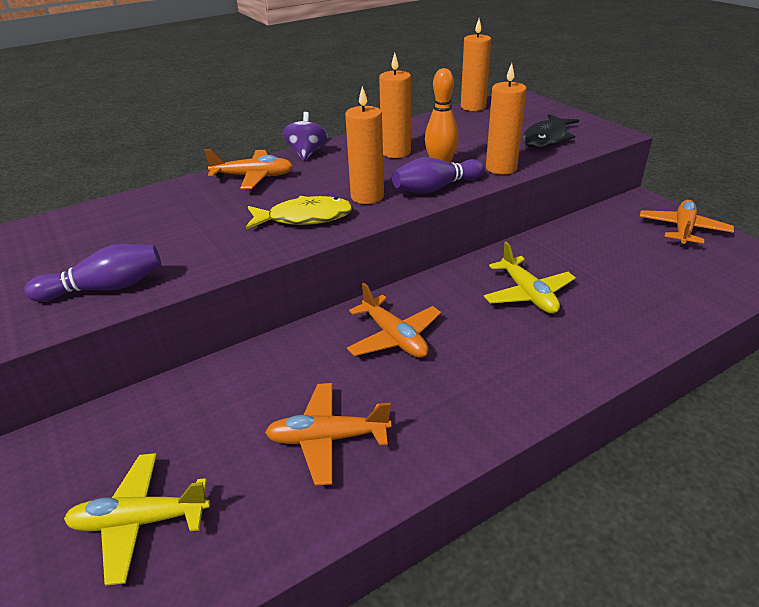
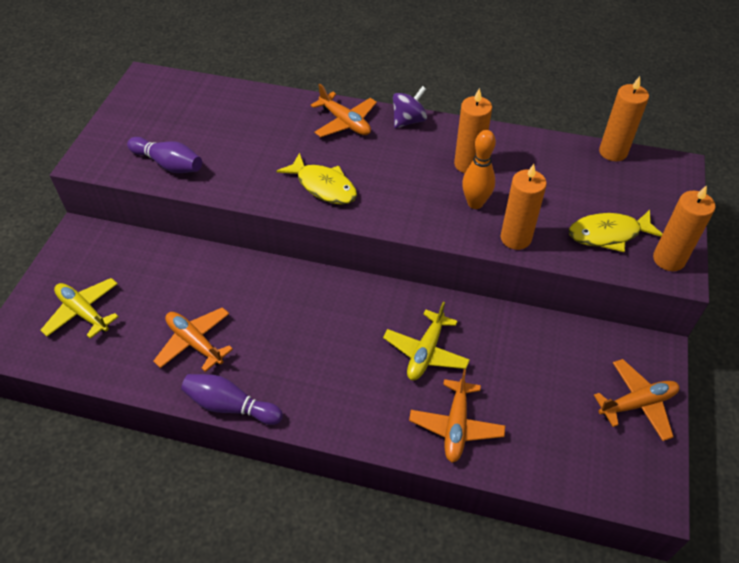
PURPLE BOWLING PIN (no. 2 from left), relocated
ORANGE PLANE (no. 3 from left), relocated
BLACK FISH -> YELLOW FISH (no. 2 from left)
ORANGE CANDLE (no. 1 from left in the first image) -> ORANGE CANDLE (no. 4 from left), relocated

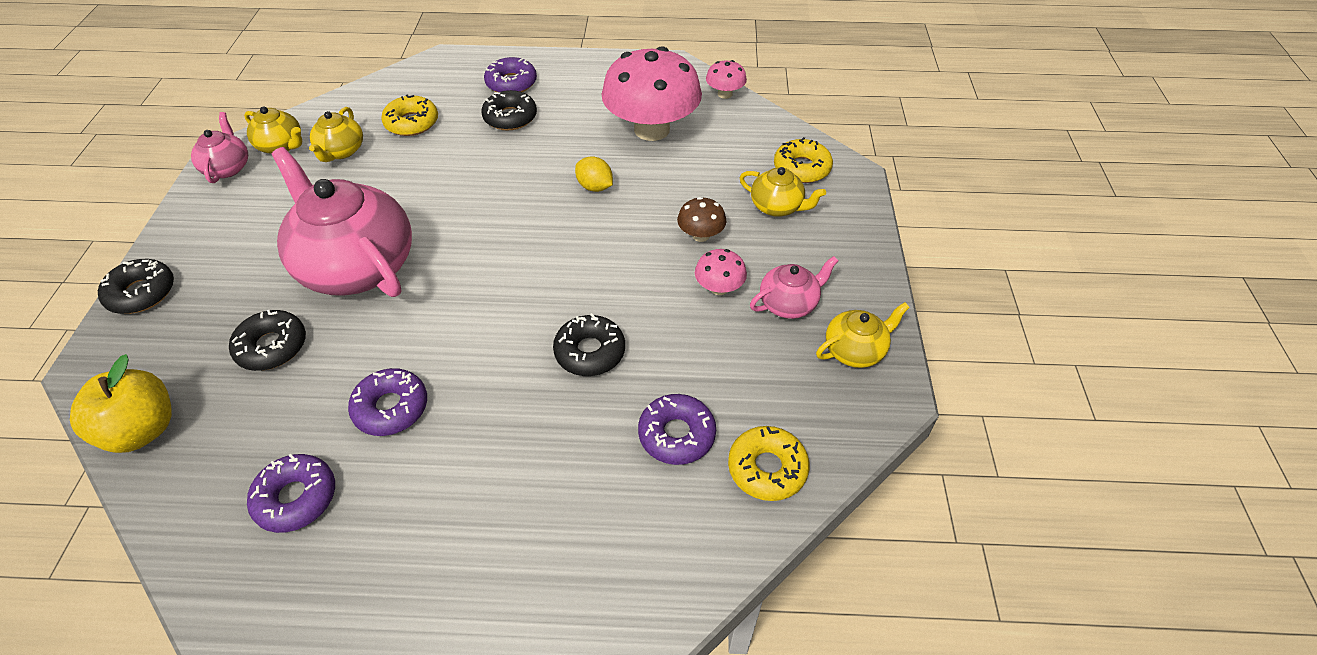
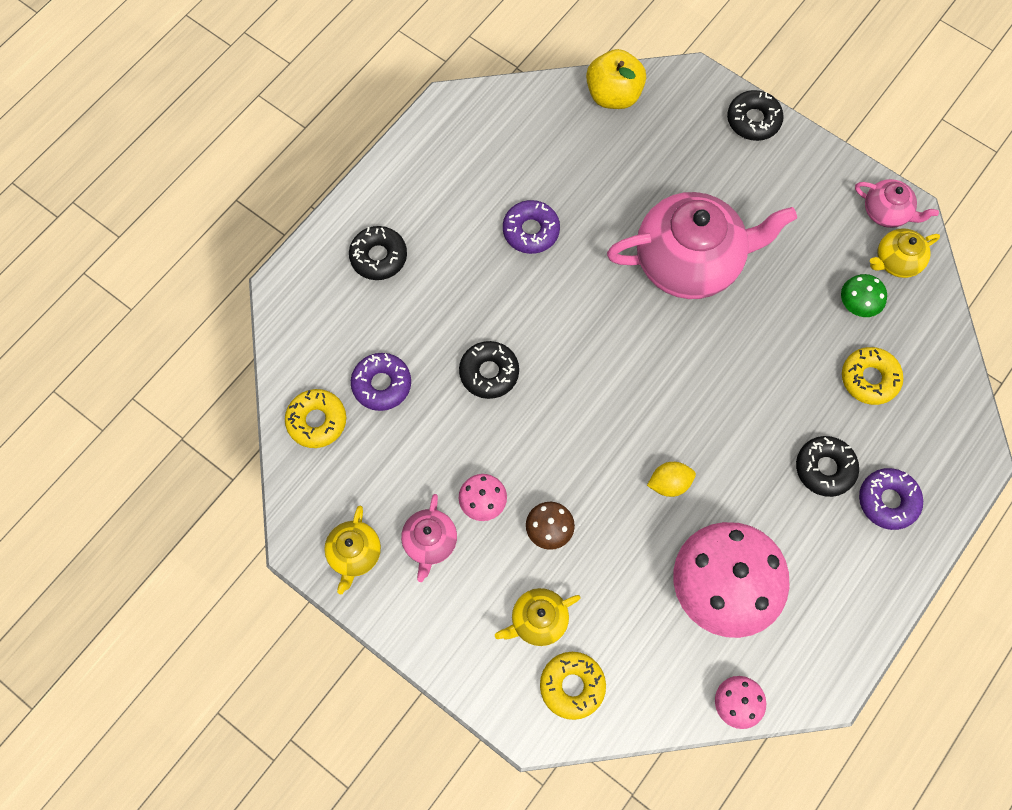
BLACK DONUT (no. 2 from left in the first image) -> BLACK DONUT (no. 1 from left), relocated
YELLOW TEAPOT (no. 2 from left) -> GREEN MUSHROOM
PURPLE DONUT (no. 1 from left) -> none

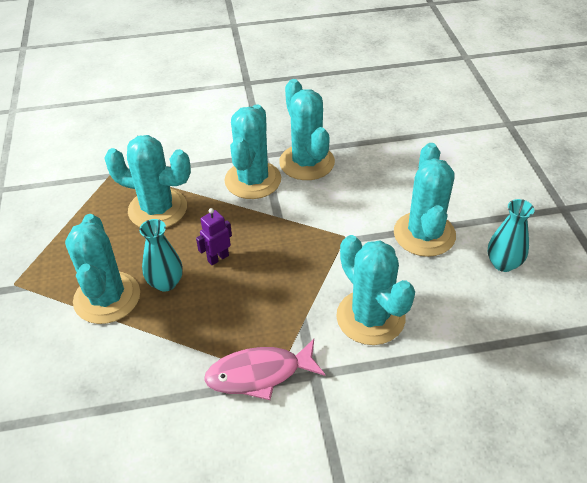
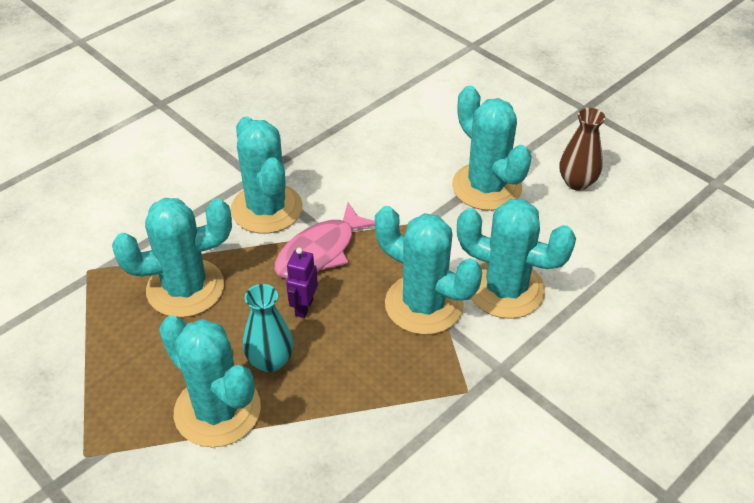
PINK FISH, relocated
TURQUOISE CACTUS (no. 4 from left), relocated
TURQUOISE VASE (no. 2 from left) -> BROWN VASE

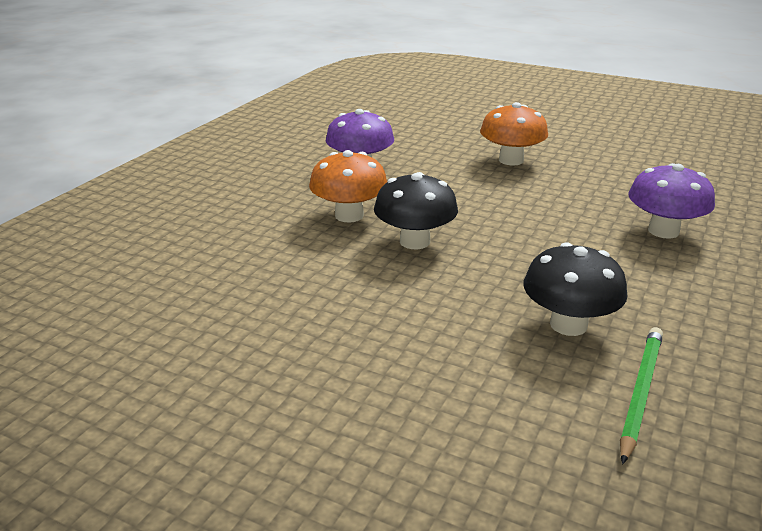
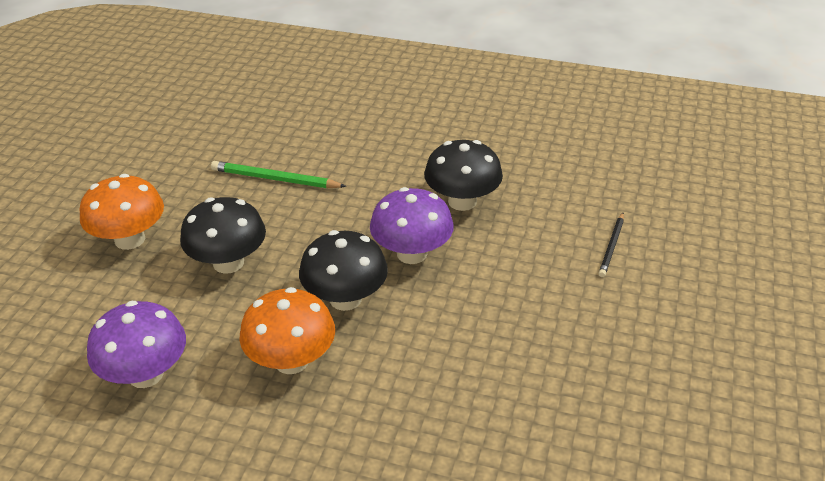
none -> BLACK MUSHROOM (no. 1 from left)
GREEN PENCIL, relocated
PURPLE MUSHROOM (no. 2 from left), relocated
none -> BLACK PENCIL

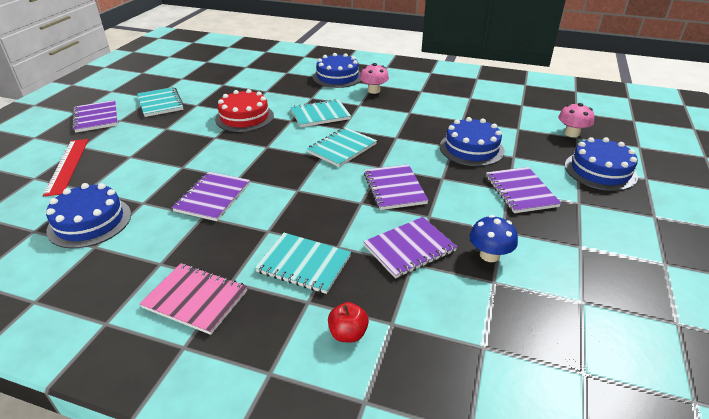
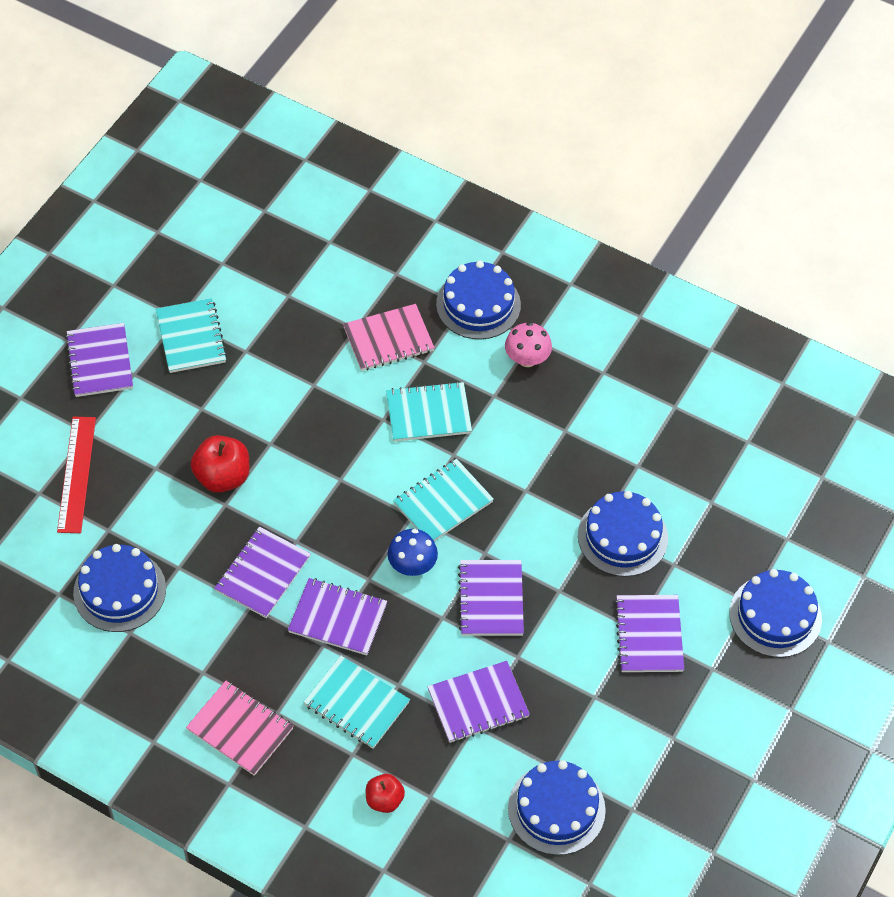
none -> RED APPLE (no. 1 from left)
none -> PURPLE NOTEBOOK (no. 3 from left)
none -> PINK NOTEBOOK (no. 2 from left)
BLUE MUSHROOM, relocated
none -> BLUE CAKE (no. 3 from left)
RED CAKE -> none
PINK MUSHROOM (no. 2 from left) -> none

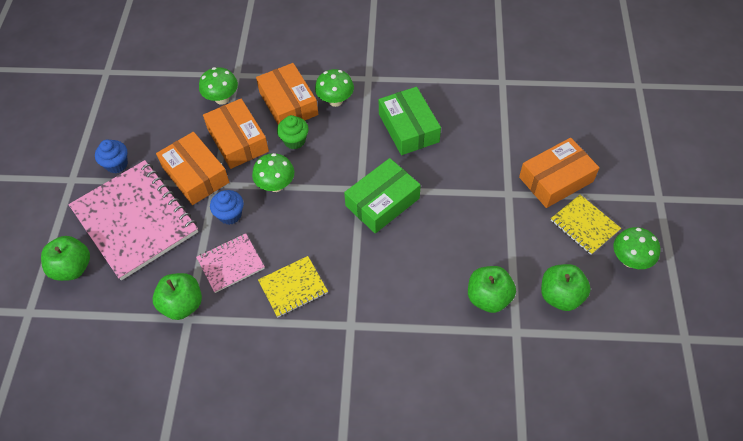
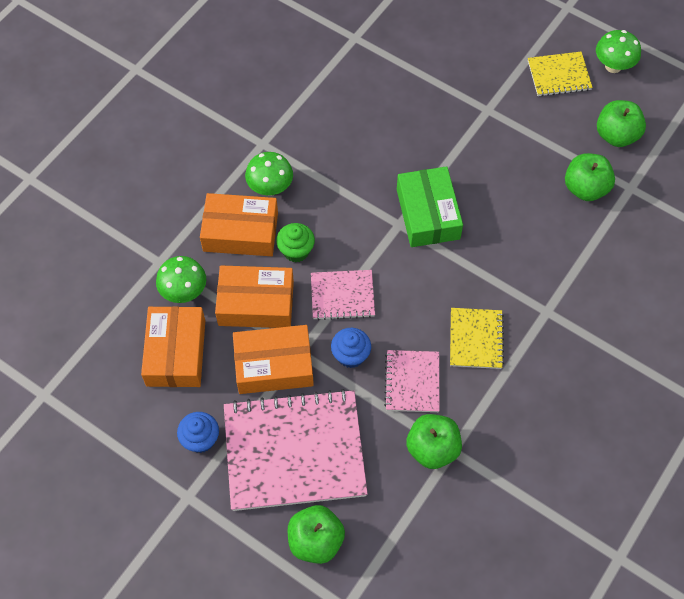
ORANGE BOX (no. 4 from left in the first image) -> ORANGE BOX (no. 1 from left), relocated
GREEN MUSHROOM (no. 2 from left) -> PINK NOTEBOOK (no. 2 from left)
GREEN BOX (no. 2 from left) -> none

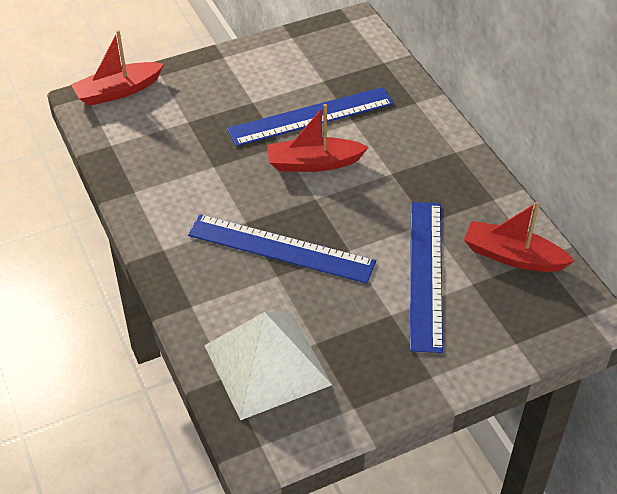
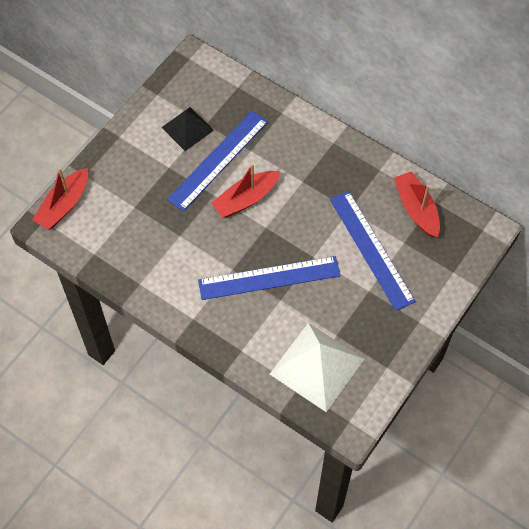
none -> BLACK PYRAMID
RED BOAT (no. 3 from left), 75 degrees clockwise

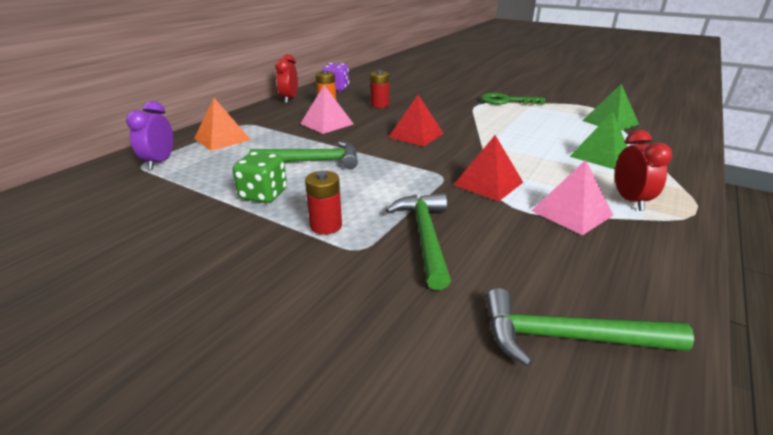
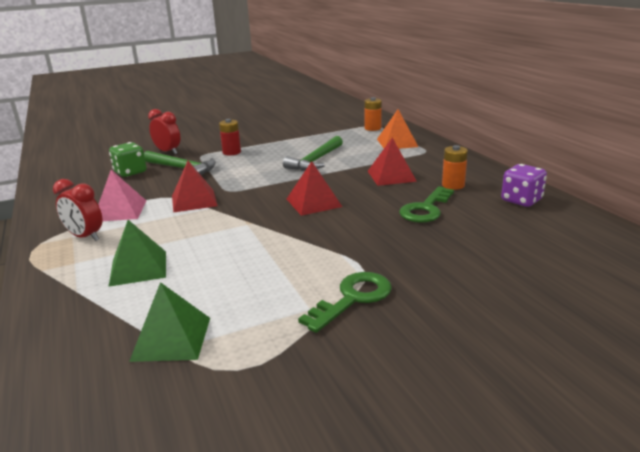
GREEN DICE, relocated
RED CLOCK (no. 1 from left in the first image) -> RED CLOCK (no. 2 from left), relocated
PURPLE CLOCK -> ORANGE BATTERY (no. 1 from left)
PINK PYRAMID (no. 1 from left) -> RED PYRAMID (no. 3 from left)
RED BATTERY (no. 2 from left) -> GREEN KEY (no. 2 from left)
GREEN HAMMER (no. 3 from left) -> none

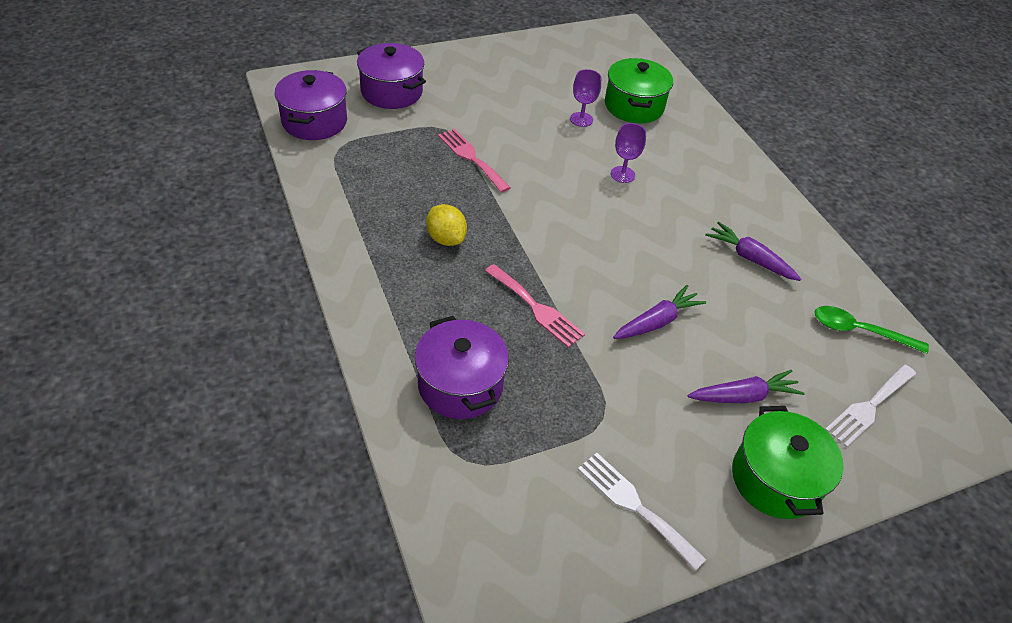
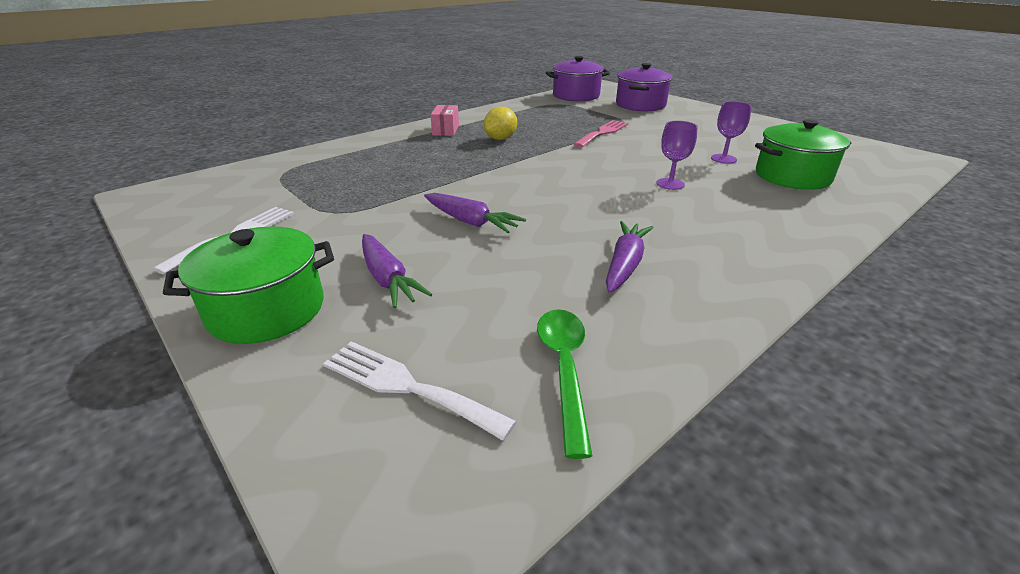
none -> PINK BOX
PURPLE POT (no. 3 from left) -> none
PINK FORK (no. 2 from left) -> none

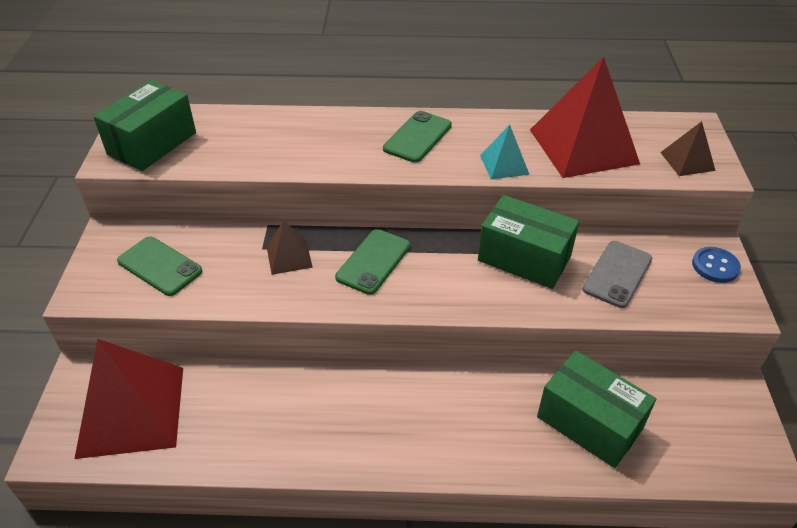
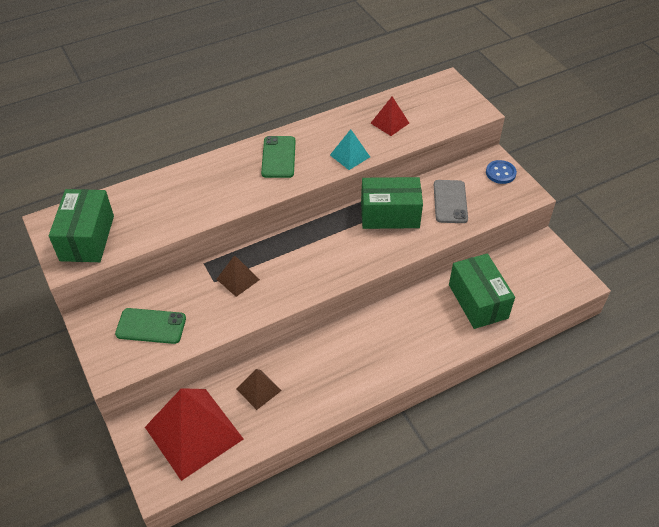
BROWN PYRAMID (no. 2 from left), relocated
RED PYRAMID (no. 2 from left), x0.47
GREEN BOX (no. 3 from left), 60 degrees clockwise
GREEN PHONE (no. 2 from left) -> none

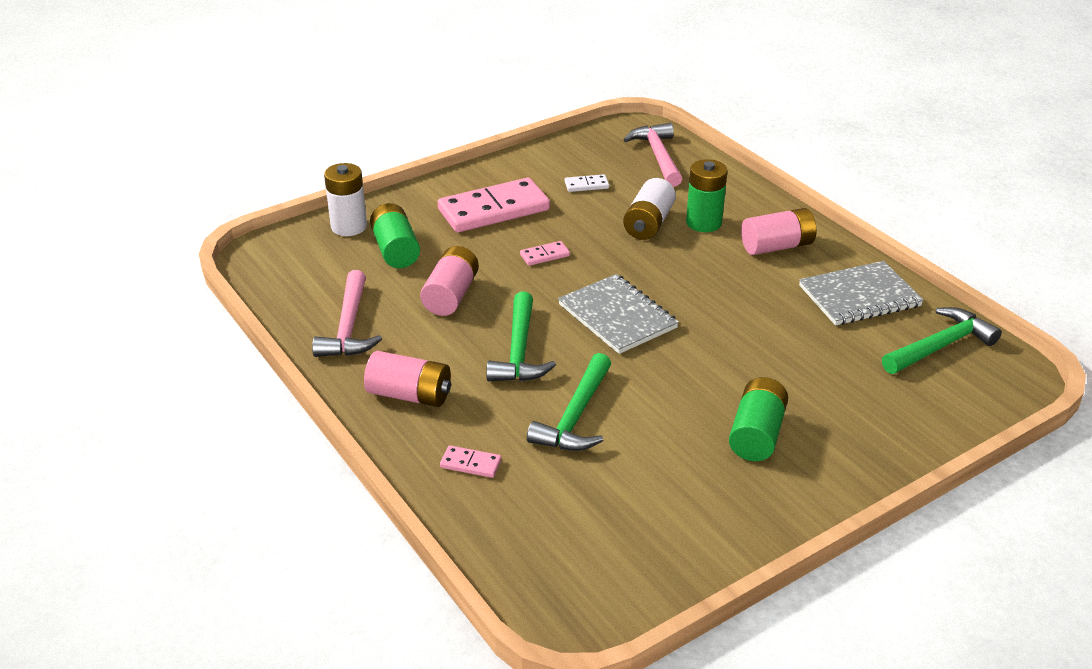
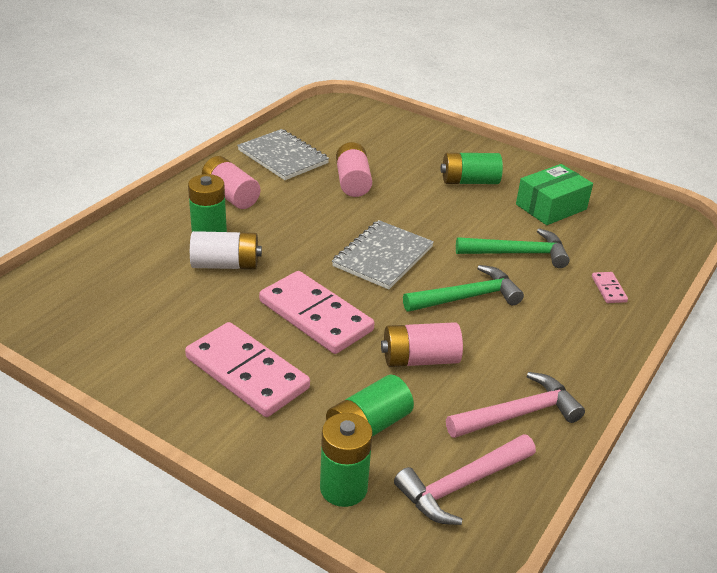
PINK DOMINO (no. 3 from left in the first image) -> PINK DOMINO (no. 2 from left), x2.37
WHITE BATTERY (no. 1 from left) -> GREEN BATTERY (no. 2 from left)
PINK BATTERY (no. 1 from left in the first image) -> PINK BATTERY (no. 2 from left), relocated
PINK HAMMER (no. 2 from left in the first image) -> PINK HAMMER (no. 1 from left), relocated
none -> GREEN BOX
WHITE DOMINO -> none
GREEN HAMMER (no. 3 from left) -> none

